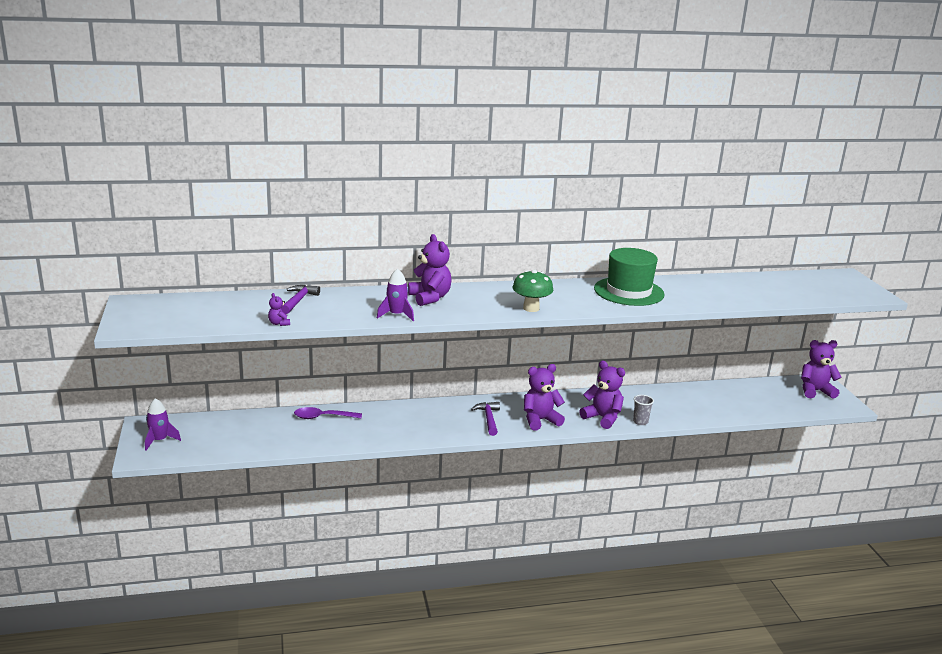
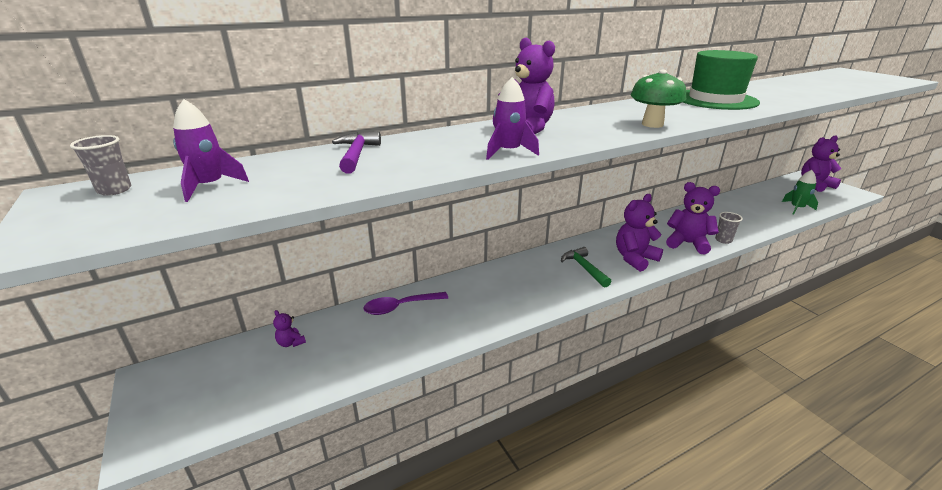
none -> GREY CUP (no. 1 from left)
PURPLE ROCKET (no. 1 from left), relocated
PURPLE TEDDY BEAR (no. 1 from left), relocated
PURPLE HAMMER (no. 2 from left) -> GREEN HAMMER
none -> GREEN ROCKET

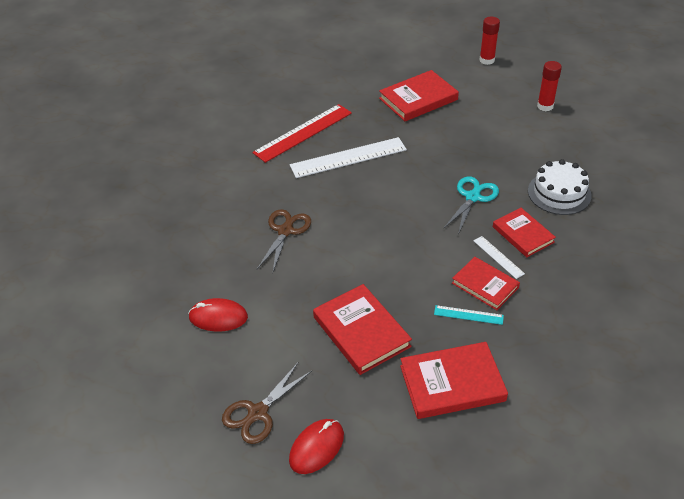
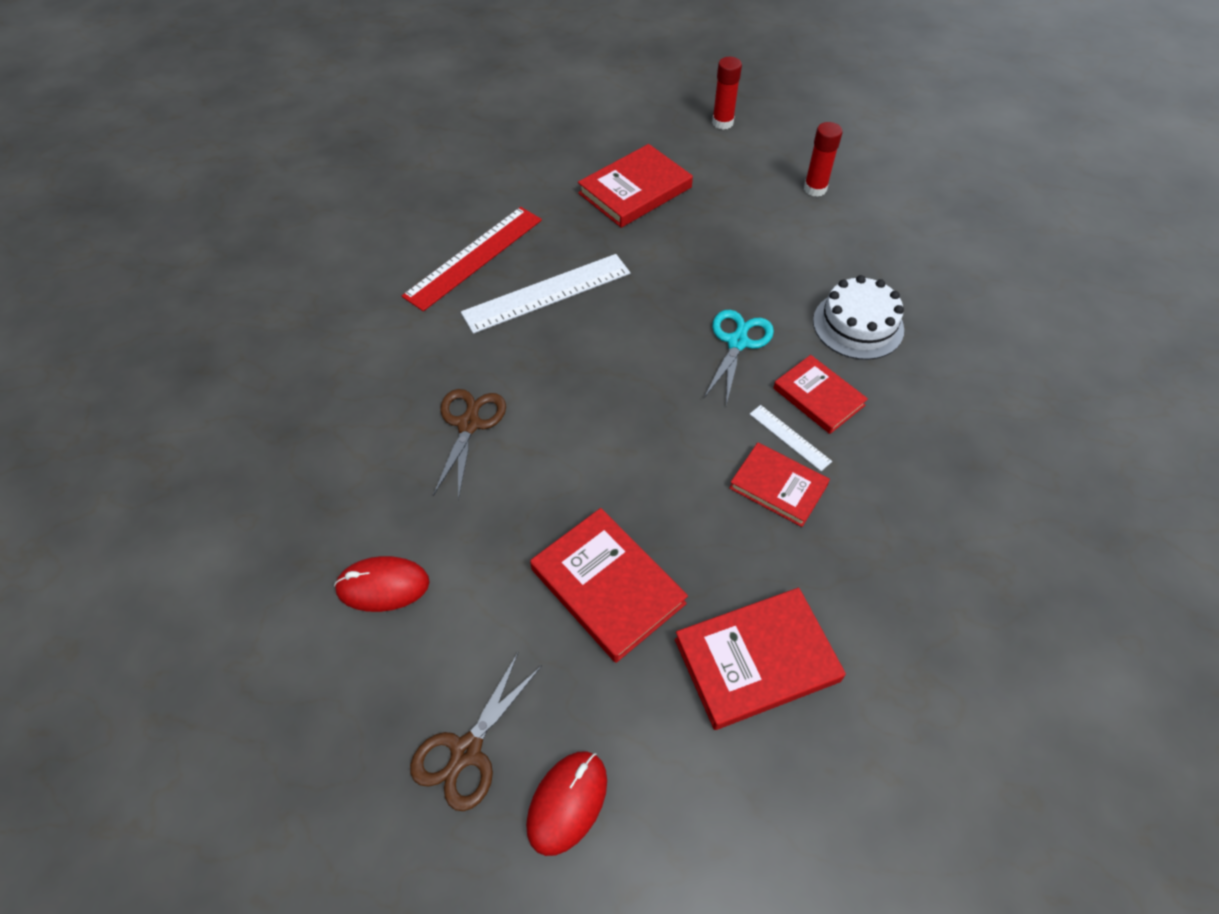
TURQUOISE RULER -> none

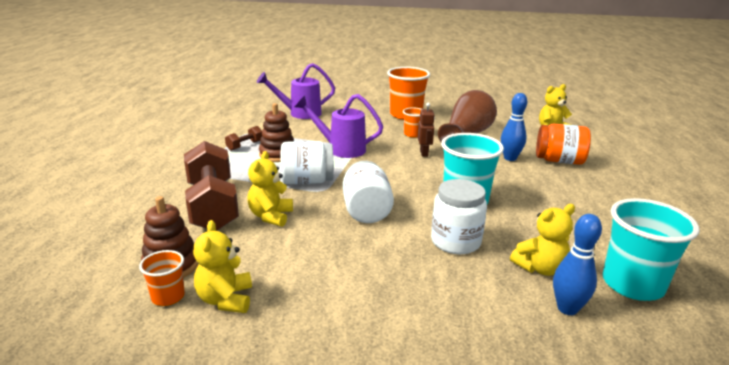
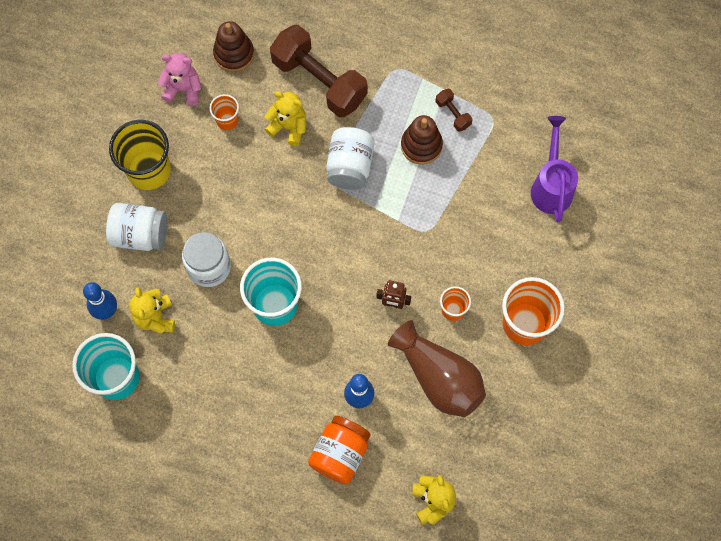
WHITE JAR (no. 2 from left in the first image) -> WHITE JAR (no. 1 from left), relocated
none -> YELLOW CUP
YELLOW TEDDY BEAR (no. 1 from left) -> PINK TEDDY BEAR
ORANGE CUP (no. 1 from left), relocated
BROWN DUMBBELL (no. 1 from left), 45 degrees clockwise
PURPLE WATERING CAN (no. 2 from left) -> none

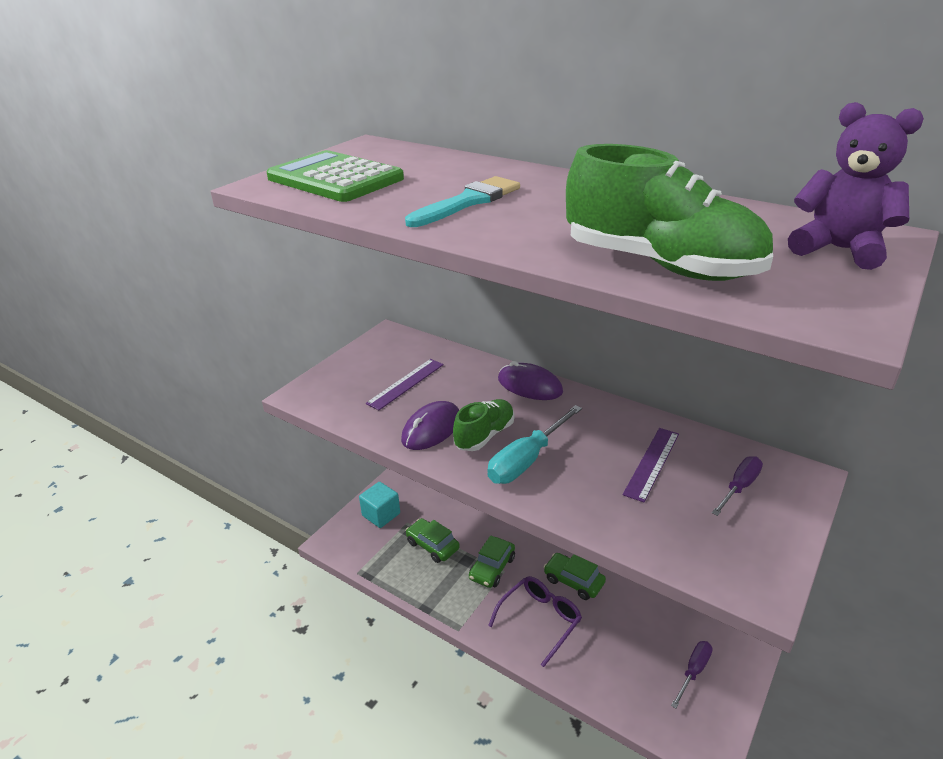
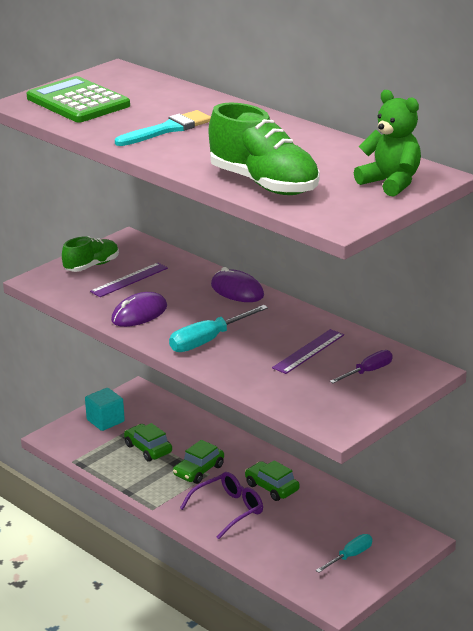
GREEN SHOE (no. 1 from left), relocated
PURPLE SCREWDRIVER (no. 1 from left) -> TURQUOISE SCREWDRIVER (no. 2 from left)
PURPLE TEDDY BEAR -> GREEN TEDDY BEAR

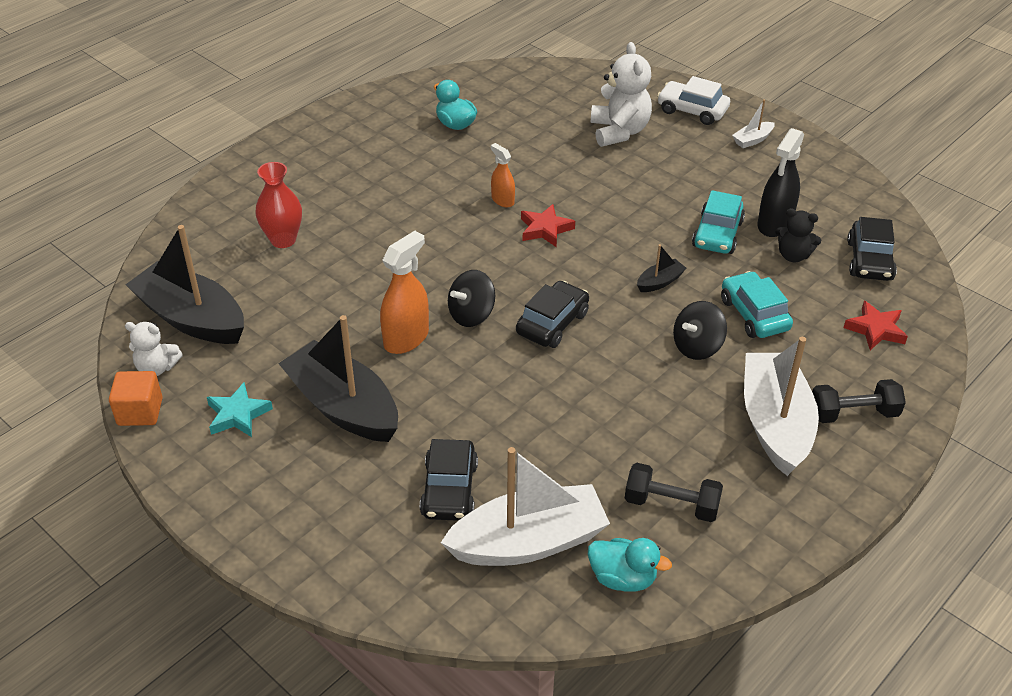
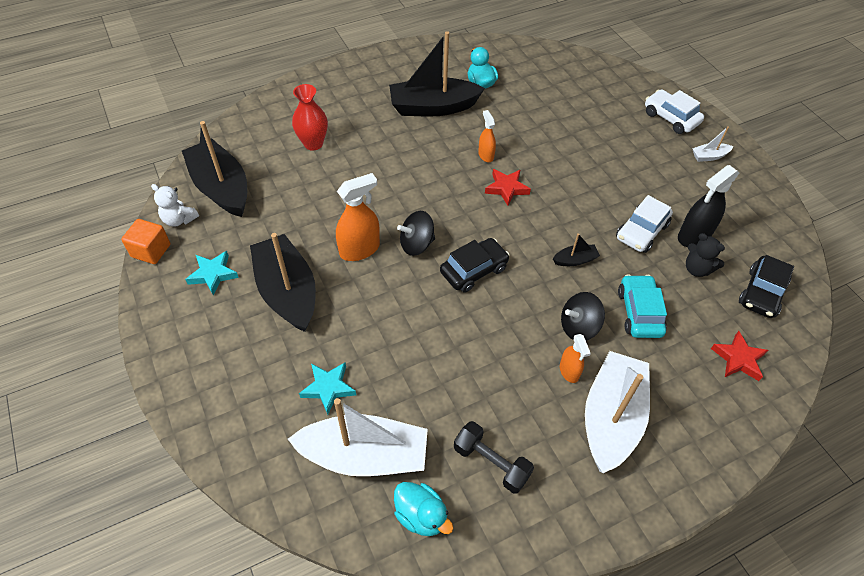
BLACK CAR (no. 1 from left) -> TURQUOISE STAR (no. 2 from left)
none -> BLACK BOAT (no. 3 from left)
none -> ORANGE SPRAY BOTTLE (no. 3 from left)
TURQUOISE CAR (no. 1 from left) -> WHITE CAR (no. 1 from left)
WHITE TEDDY BEAR (no. 2 from left) -> none
BLACK DUMBBELL (no. 2 from left) -> none

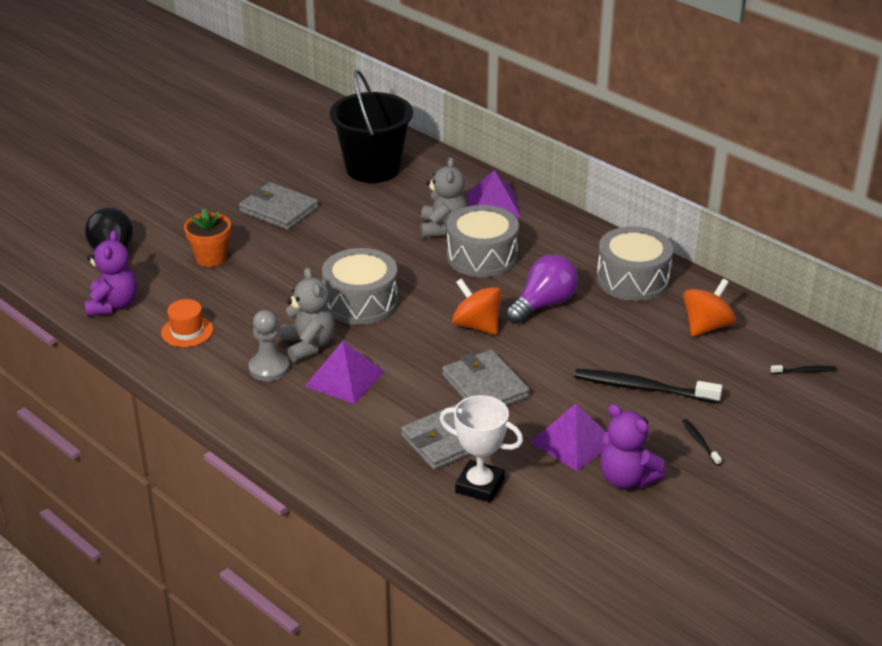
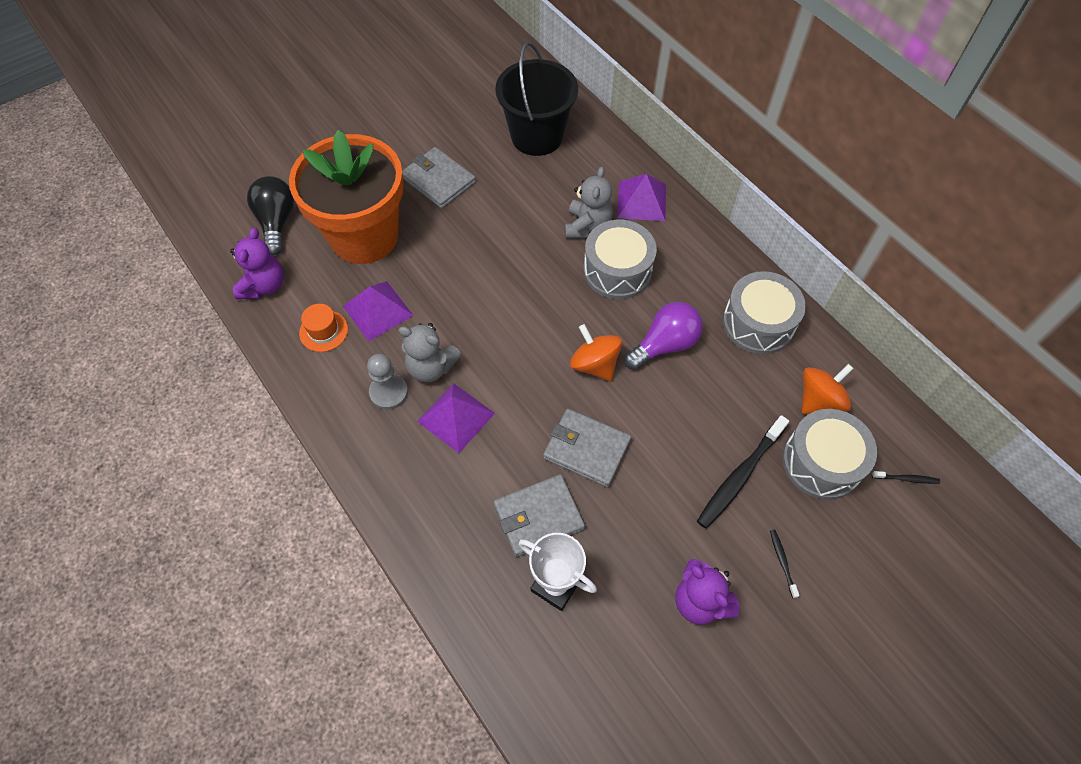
ORANGE FLOWER POT, x2.36
PURPLE PYRAMID (no. 3 from left in the first image) -> PURPLE PYRAMID (no. 1 from left), relocated
GREY TEDDY BEAR (no. 1 from left), 120 degrees clockwise
GREY WALLET (no. 3 from left), 45 degrees counterclockwise
BLACK TOOTHBRUSH (no. 1 from left), 75 degrees counterclockwise
GREY DRUM (no. 1 from left in the first image) -> GREY DRUM (no. 3 from left), relocated

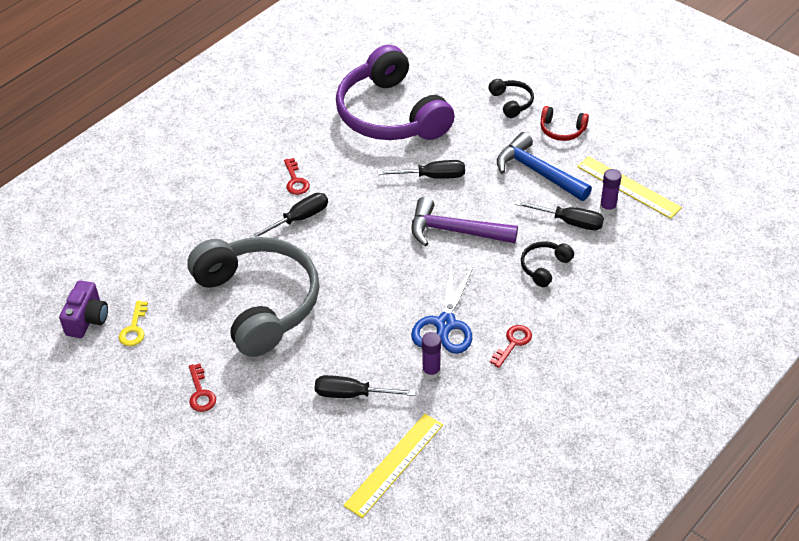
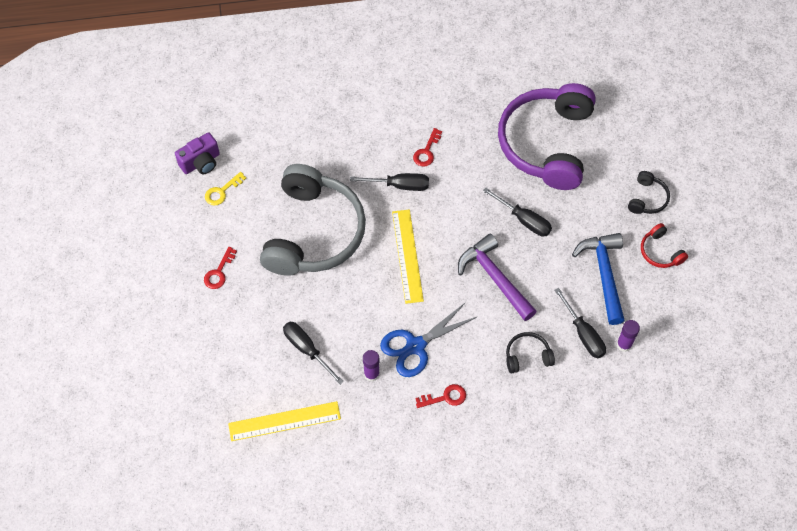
YELLOW RULER (no. 2 from left), relocated

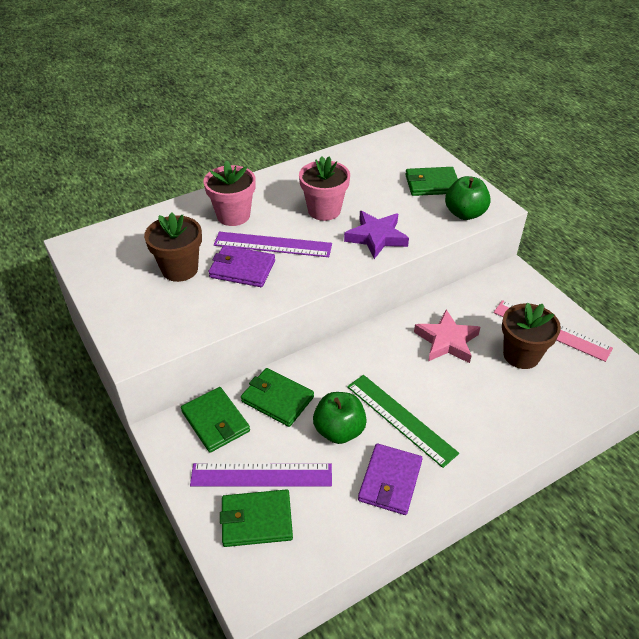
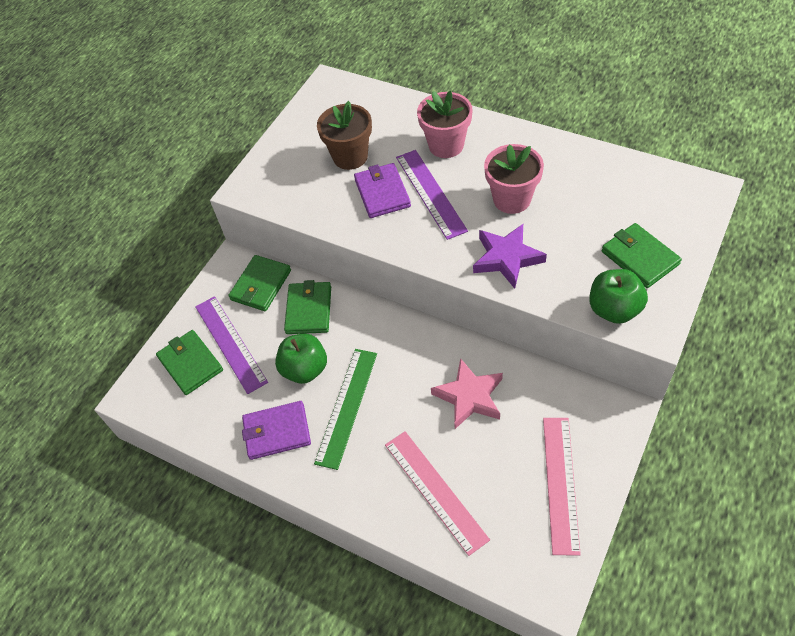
none -> PINK RULER (no. 1 from left)
BROWN FLOWER POT (no. 2 from left) -> none

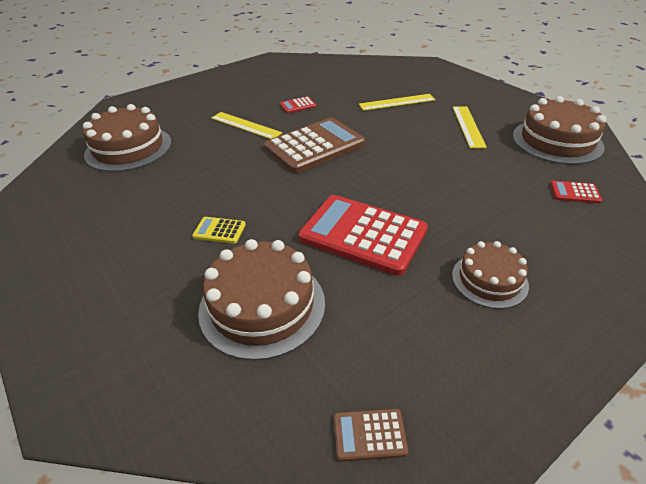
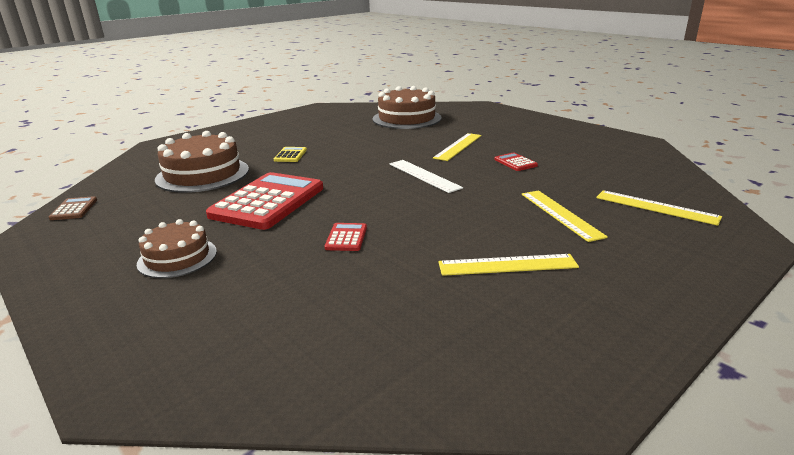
RED CALCULATOR (no. 3 from left in the first image) -> RED CALCULATOR (no. 2 from left), relocated
BROWN CALCULATOR (no. 1 from left) -> WHITE RULER
none -> YELLOW RULER (no. 4 from left)
BROWN CAKE (no. 4 from left) -> none

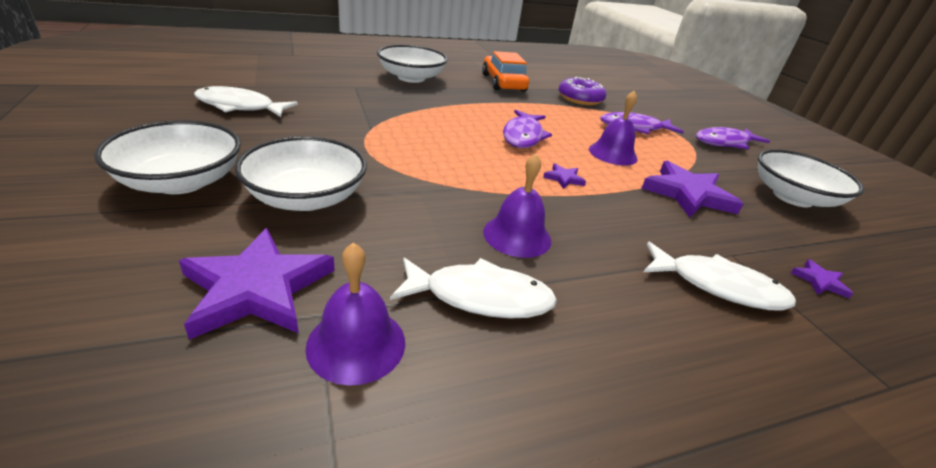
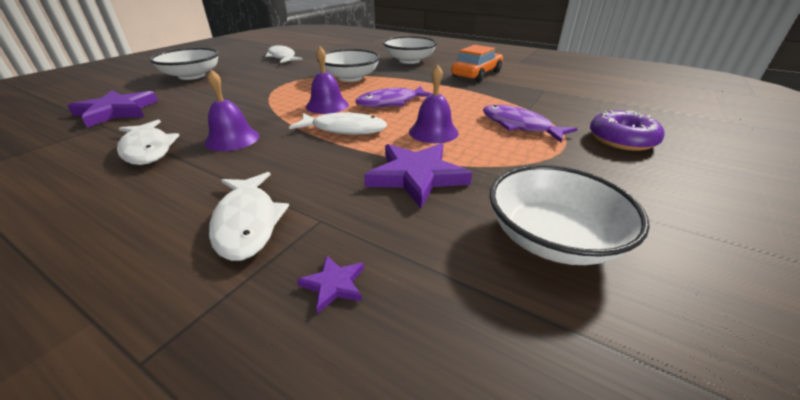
PURPLE STAR (no. 2 from left) -> WHITE FISH (no. 4 from left)
PURPLE BELL (no. 1 from left in the first image) -> PURPLE BELL (no. 2 from left), relocated
WHITE BOWL (no. 2 from left), relocated
PURPLE DONUT, relocated
PURPLE FISH (no. 3 from left) -> none

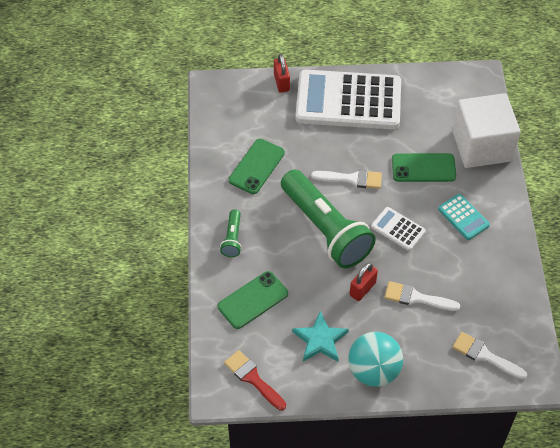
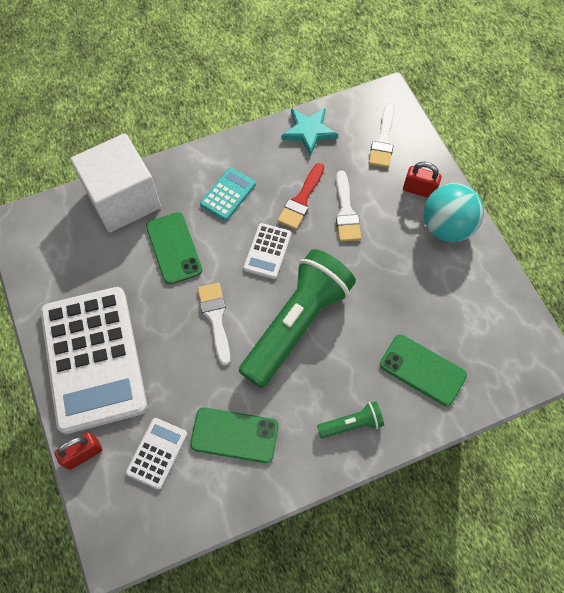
none -> WHITE CALCULATOR (no. 2 from left)
RED BRUSH, relocated
TURQUOISE STAR, relocated
RED PADLOCK (no. 2 from left), relocated

